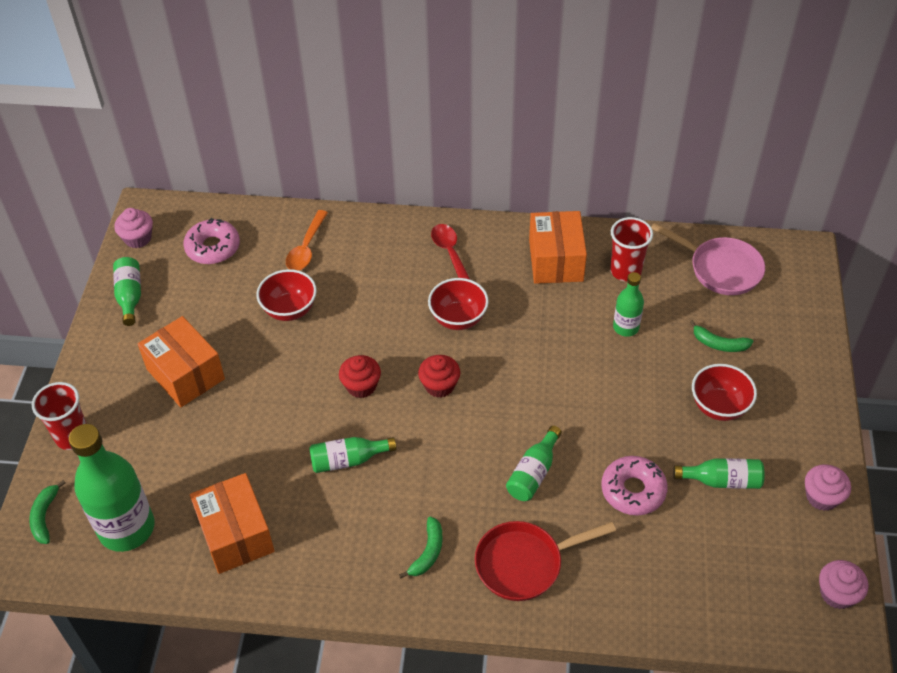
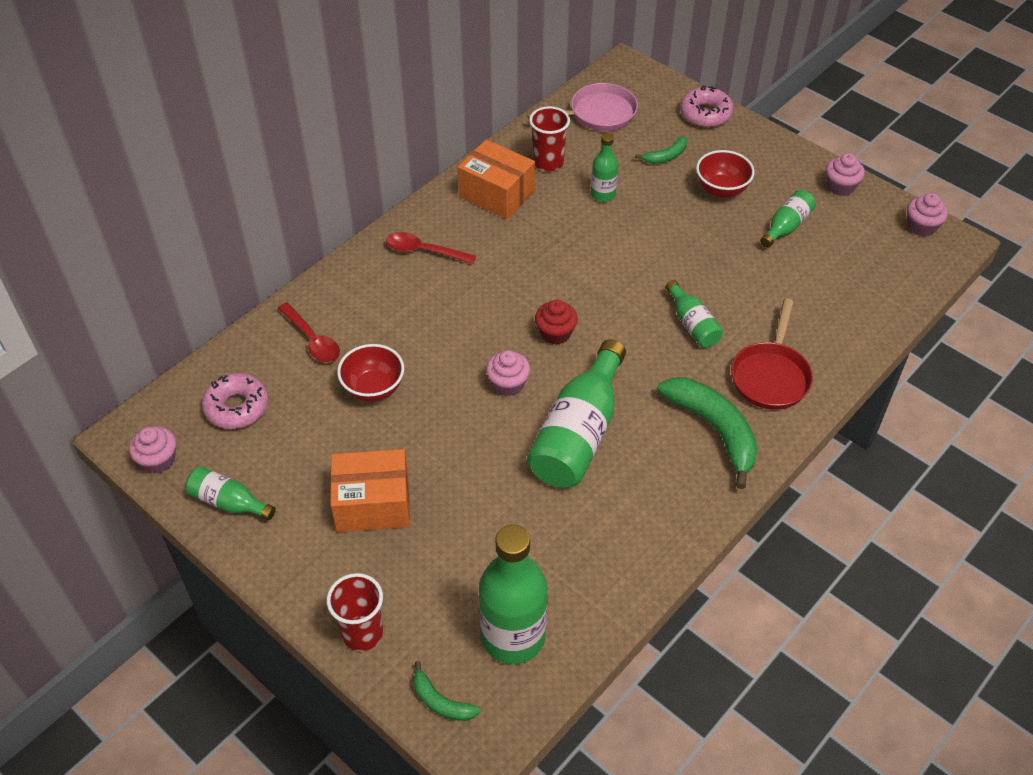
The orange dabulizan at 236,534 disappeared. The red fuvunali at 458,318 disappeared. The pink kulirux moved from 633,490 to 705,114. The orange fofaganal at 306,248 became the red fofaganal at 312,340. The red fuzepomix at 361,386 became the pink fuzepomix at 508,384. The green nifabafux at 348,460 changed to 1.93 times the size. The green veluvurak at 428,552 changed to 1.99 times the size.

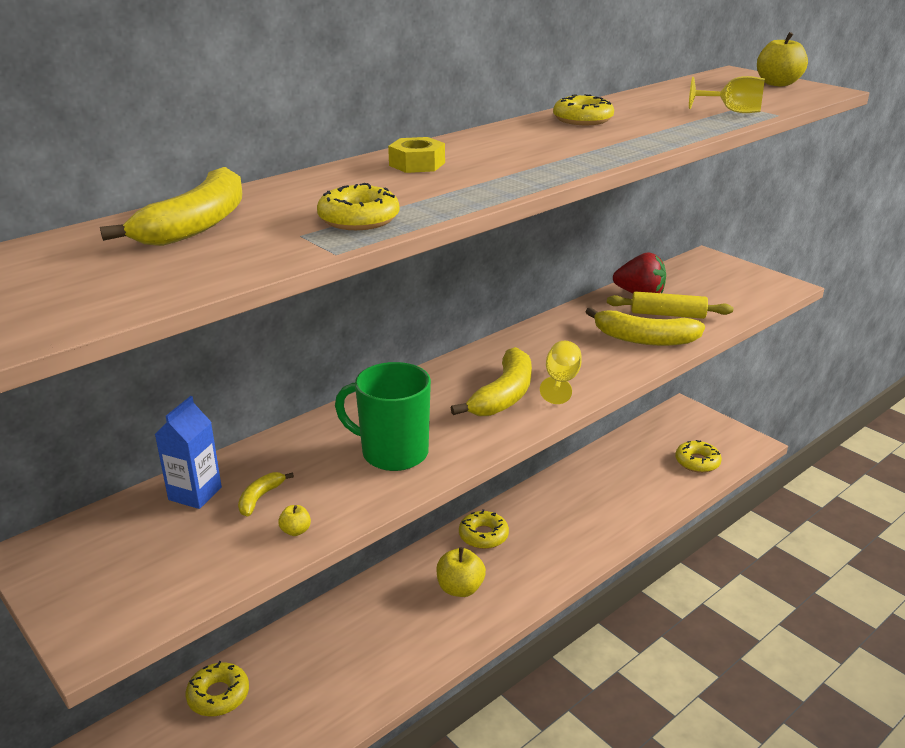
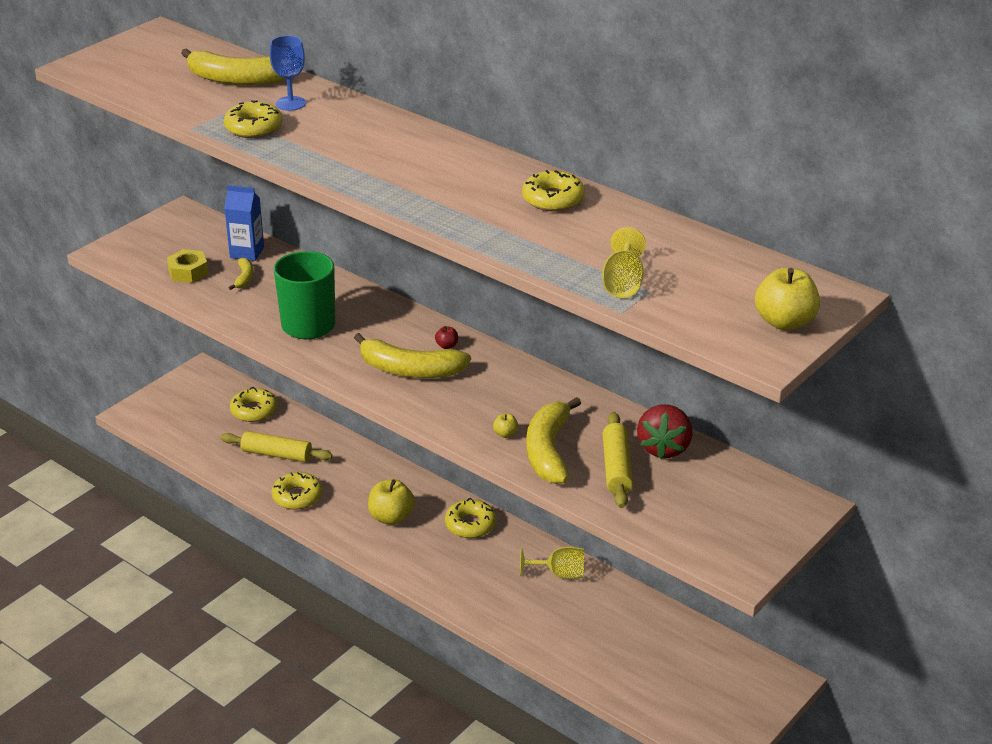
The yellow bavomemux at 277,454 appeared. The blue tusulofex at 291,103 appeared. The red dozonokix at 447,346 appeared. The yellow dozonokix moved from 295,531 to 505,434. The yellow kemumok moved from 417,164 to 188,272. The yellow tusulofex moved from 561,381 to 559,574. The yellow kulirux moved from 697,462 to 297,496. The yellow veluvurak at 260,498 turned 75 degrees clockwise.

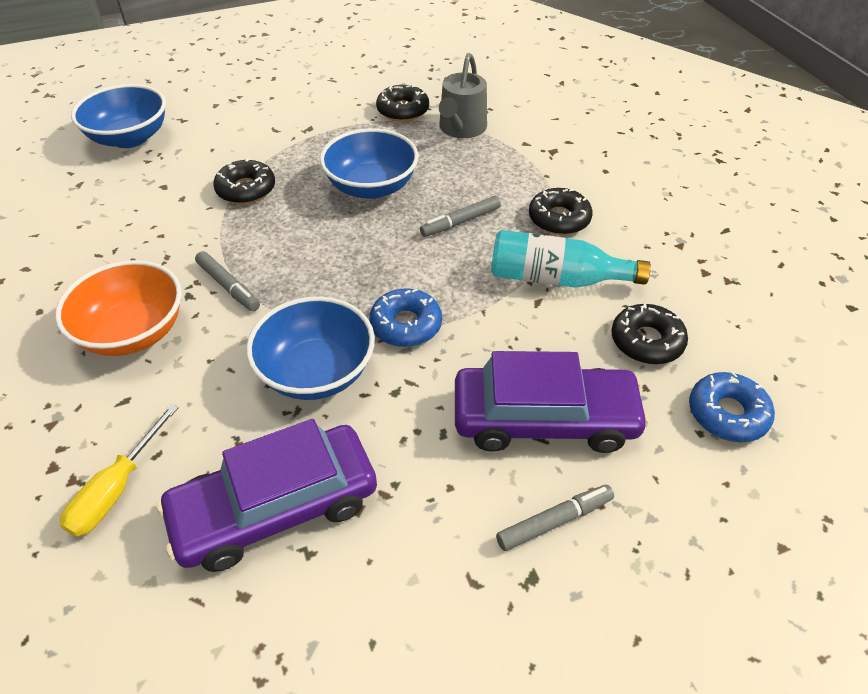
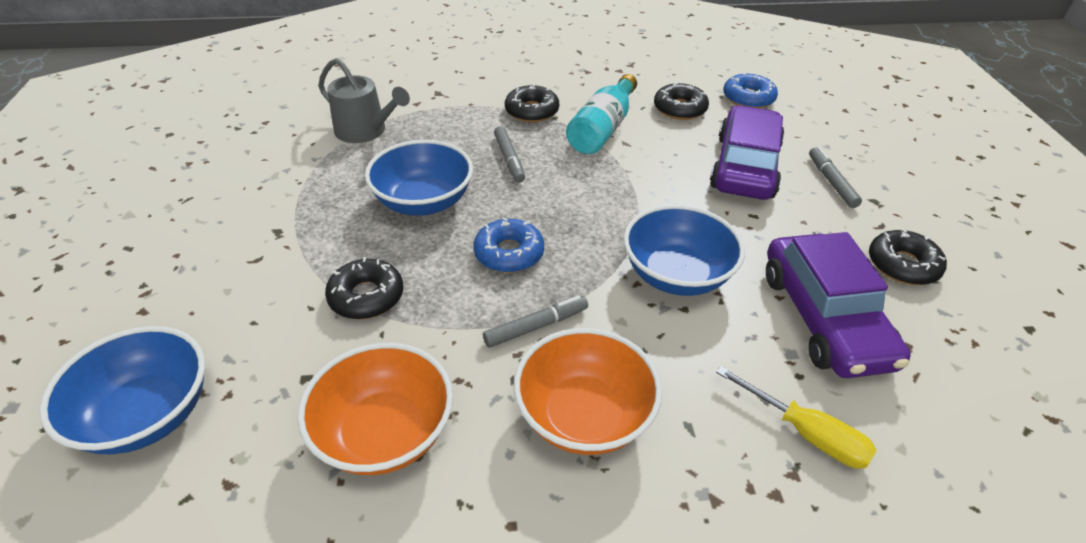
The orange fuvunali at 385,433 appeared. The blue kulirux moved from 406,325 to 509,253. The black kulirux moved from 403,110 to 902,265.

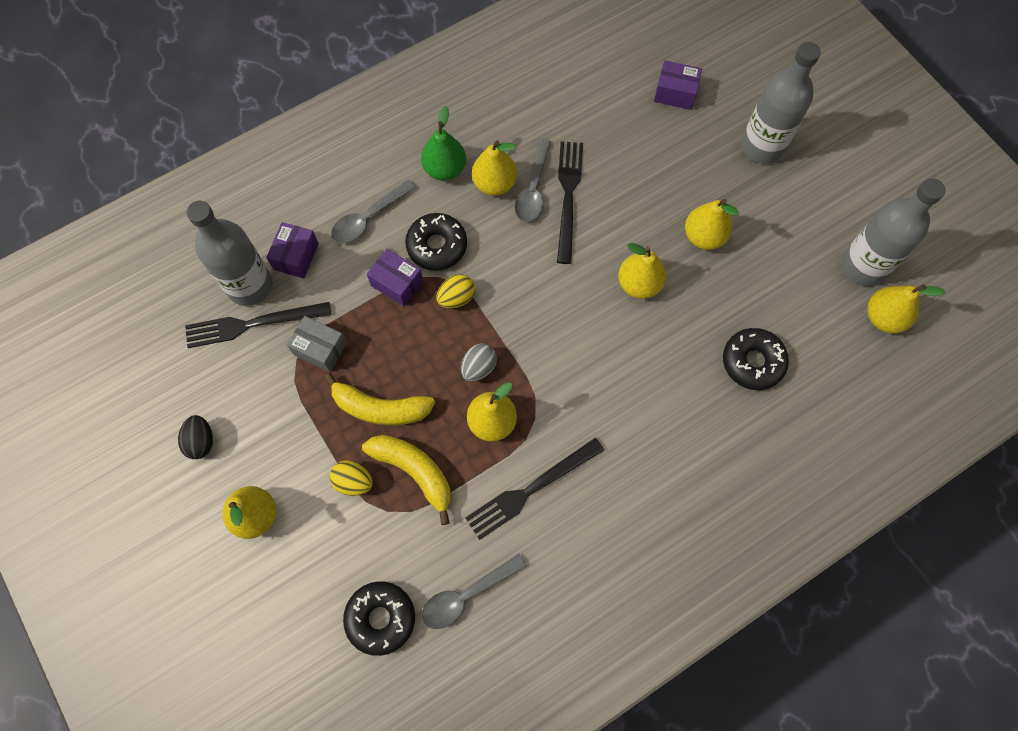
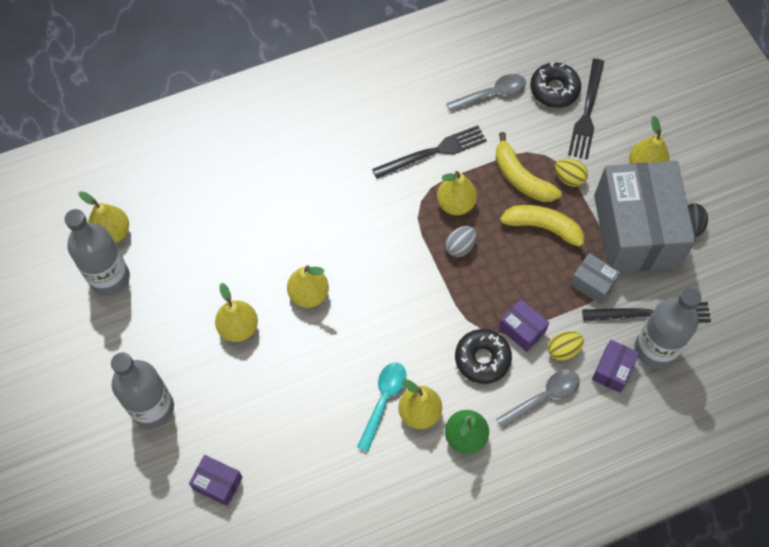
The black kulirux at 752,362 disappeared. The grey dabulizan at 636,231 appeared. The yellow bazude moved from 456,298 to 563,350. The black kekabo moved from 568,196 to 587,112. The grey fofaganal at 533,188 became the turquoise fofaganal at 383,401.

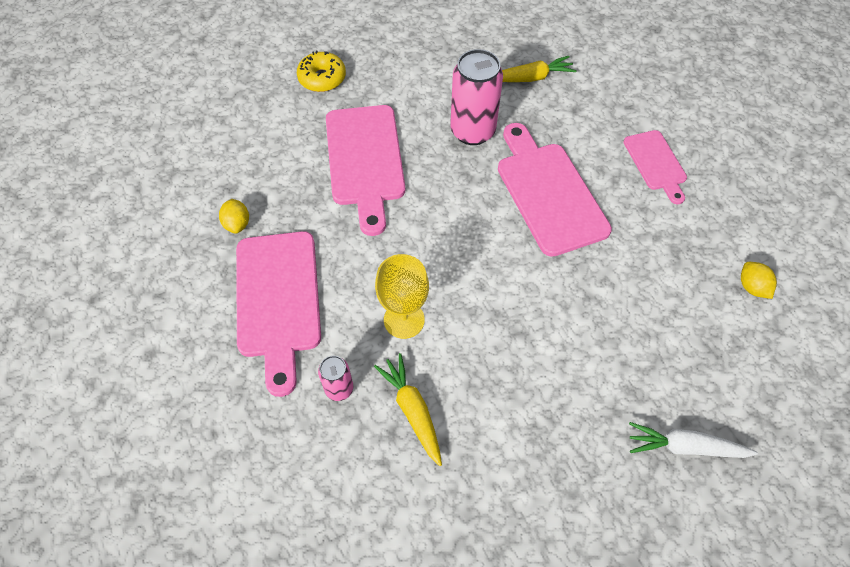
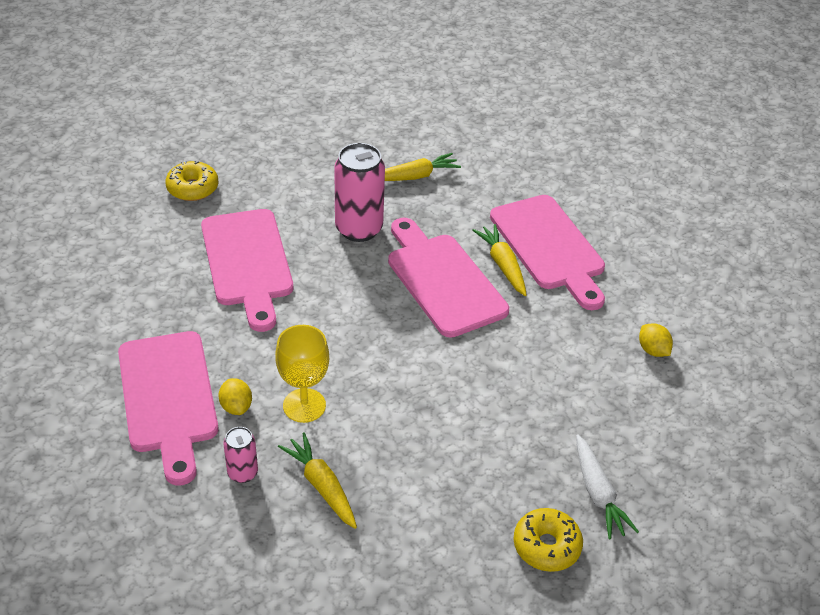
The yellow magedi at 502,265 appeared. The yellow kulirux at 546,546 appeared. The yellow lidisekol moved from 237,224 to 236,406. The white magedi at 684,447 turned 105 degrees counterclockwise. The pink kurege at 656,163 changed to 1.75 times the size.

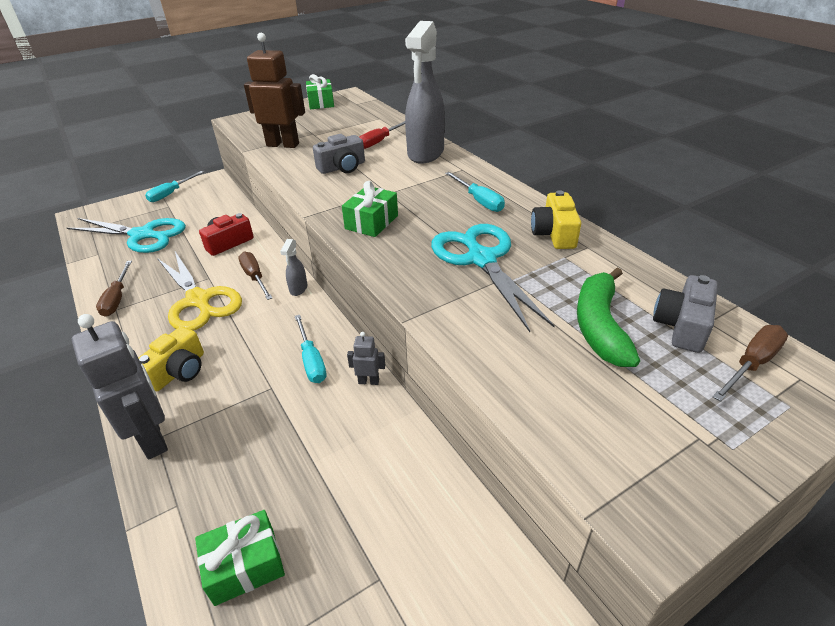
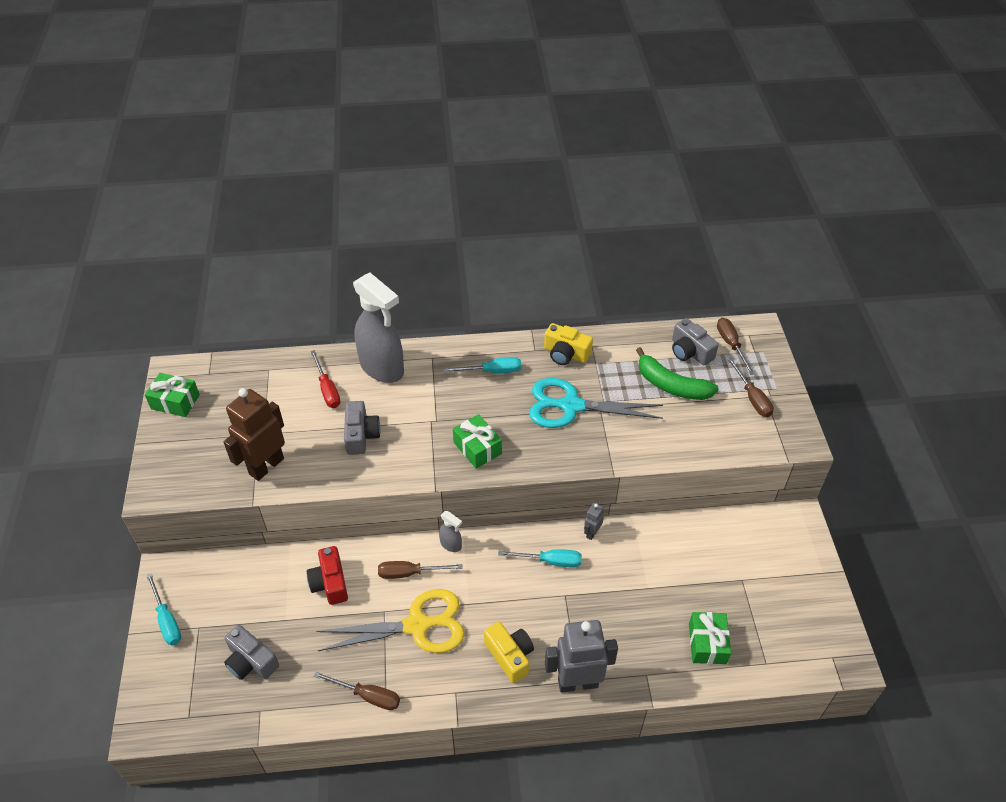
The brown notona at 752,398 appeared. The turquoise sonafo at 142,235 was replaced by the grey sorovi at 251,661.

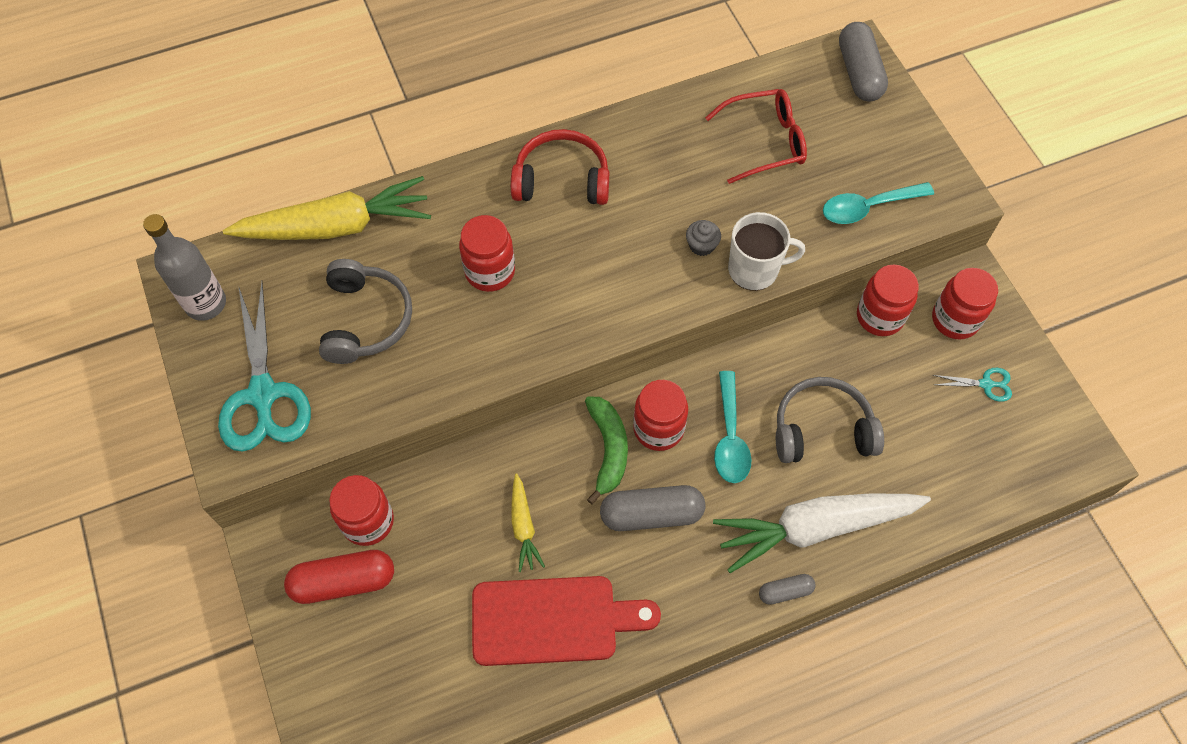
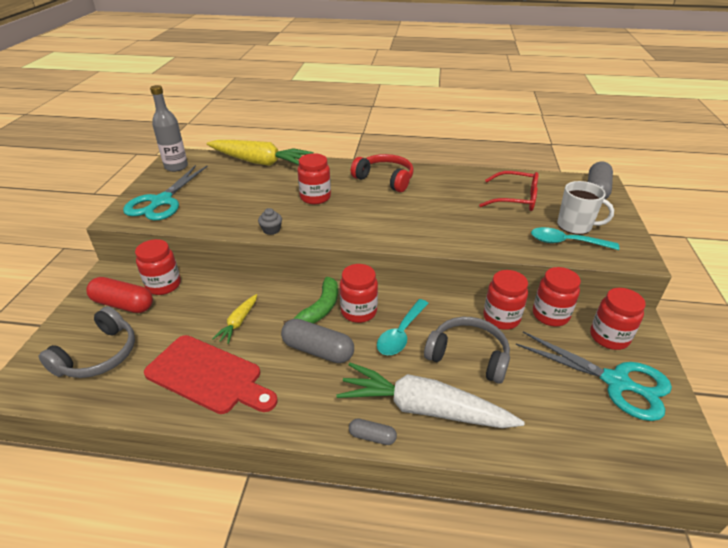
The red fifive at 501,318 appeared. The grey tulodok moved from 366,320 to 99,355. The grey fuzepomix moved from 701,245 to 271,230. The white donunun moved from 754,269 to 575,226. The turquoise sonafo at 986,384 changed to 2.28 times the size.

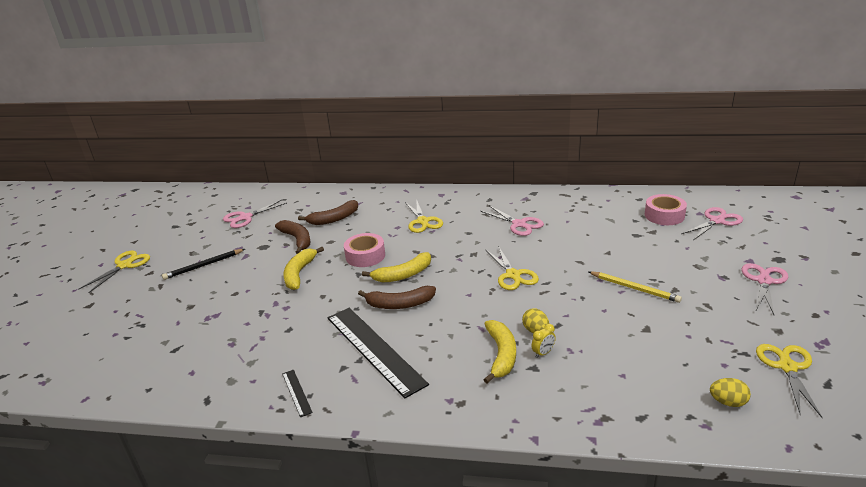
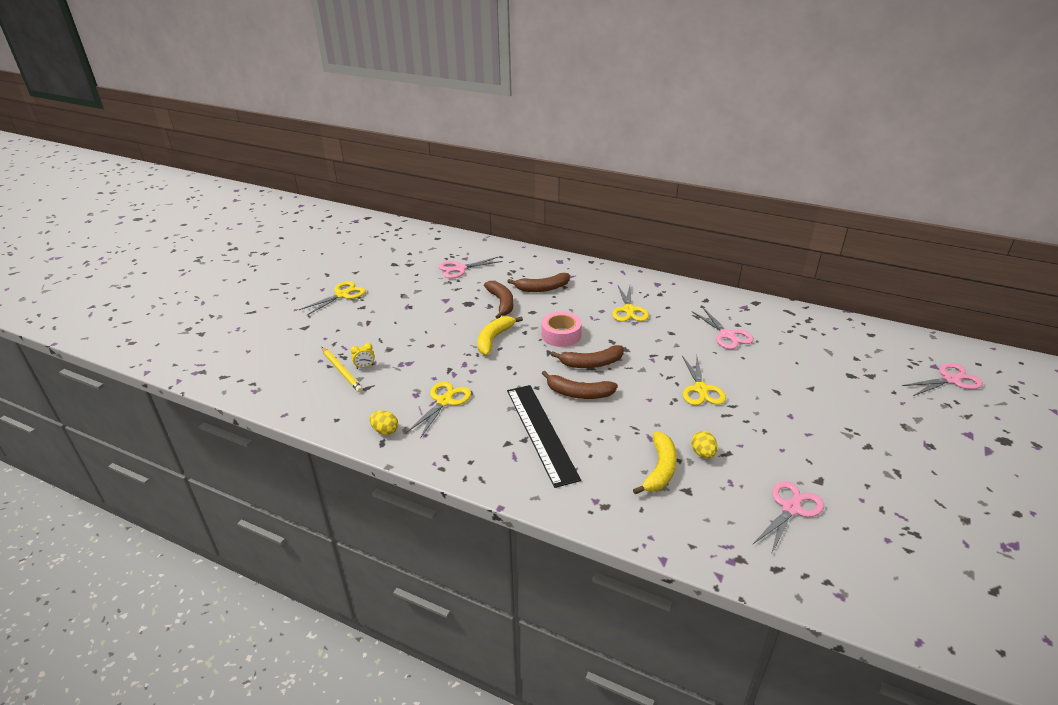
The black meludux at 203,266 disappeared. The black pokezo at 296,392 disappeared. The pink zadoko at 664,215 disappeared. The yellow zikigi moved from 543,353 to 365,366. The yellow meludux moved from 634,288 to 342,371. The yellow bazude moved from 727,402 to 385,431. The pink sonafo moved from 764,281 to 791,508. The yellow sonafo moved from 787,367 to 444,401. The yellow veluvurak at 403,275 became the brown veluvurak at 591,363.

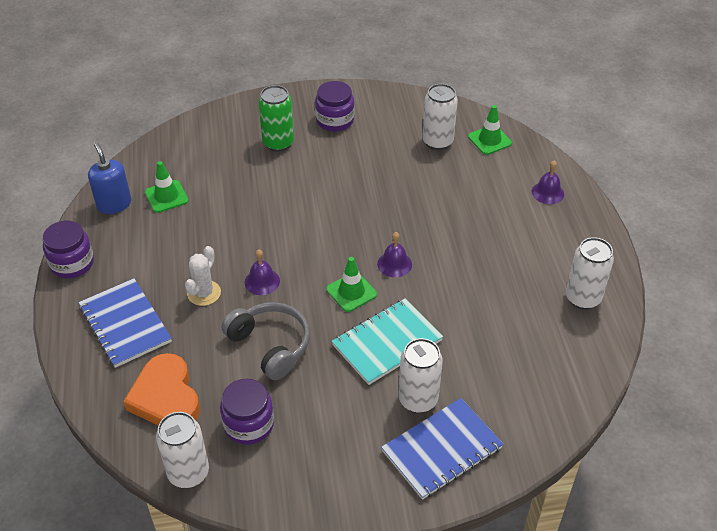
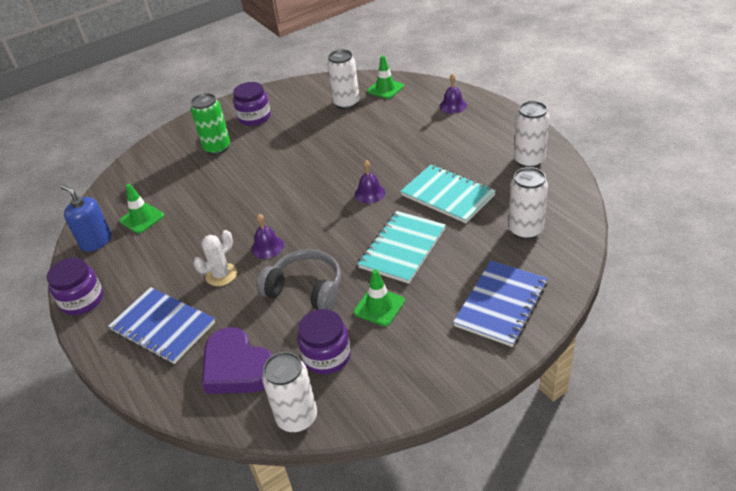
The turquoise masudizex at 447,195 appeared. The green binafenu moved from 351,292 to 379,306. The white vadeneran moved from 418,399 to 525,230. The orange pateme at 166,397 became the purple pateme at 237,367. The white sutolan at 204,293 turned 45 degrees clockwise.

